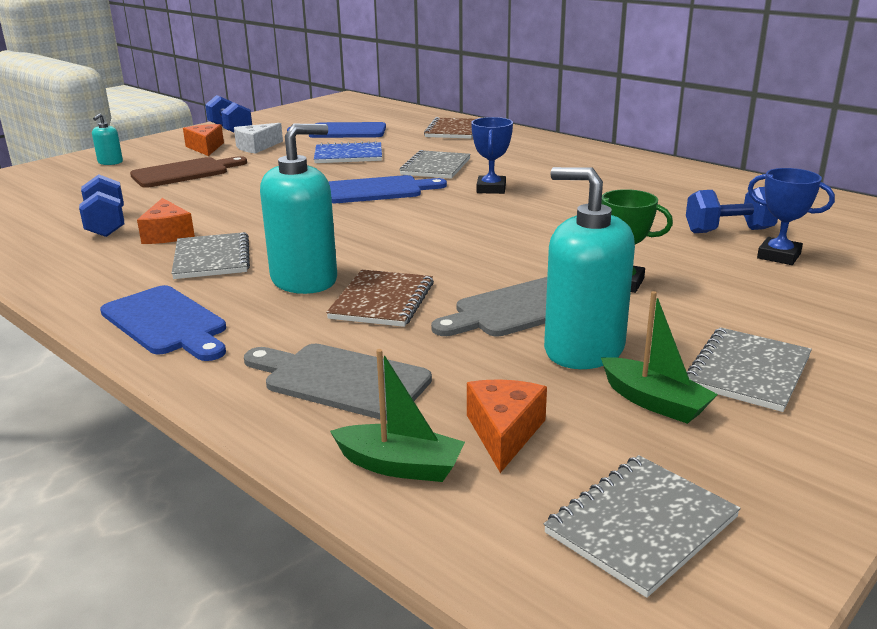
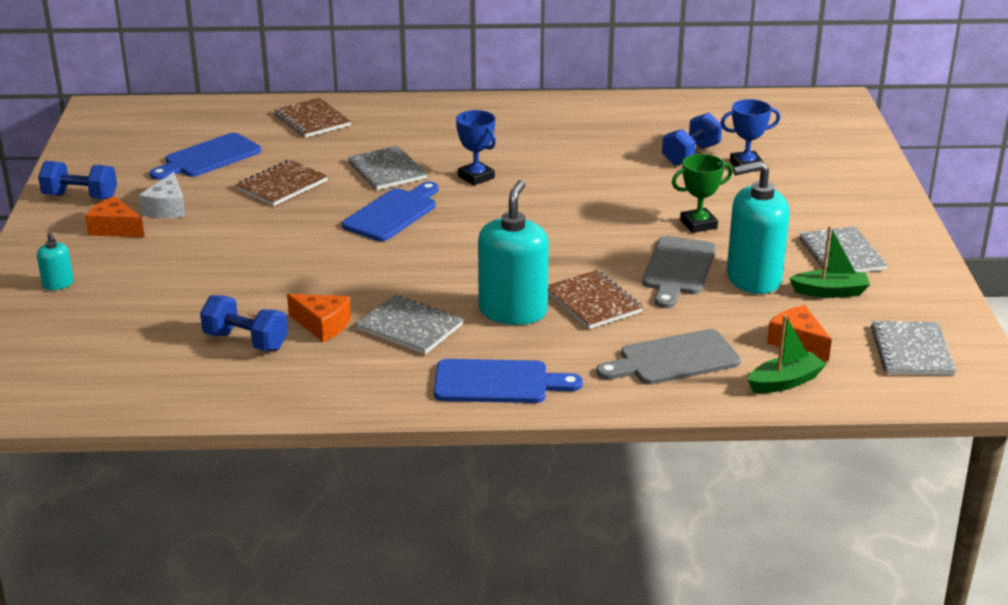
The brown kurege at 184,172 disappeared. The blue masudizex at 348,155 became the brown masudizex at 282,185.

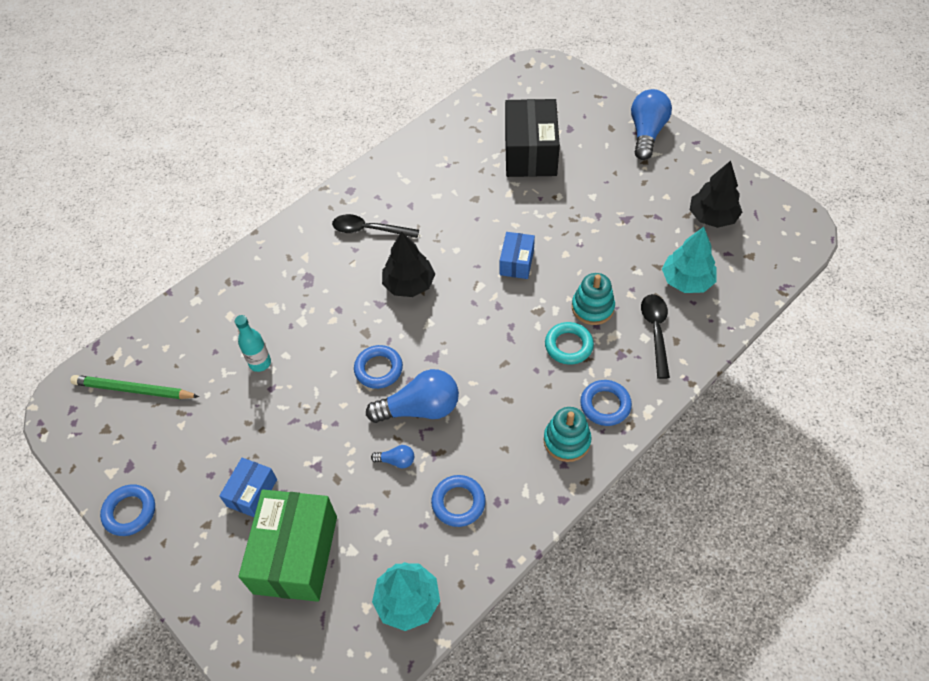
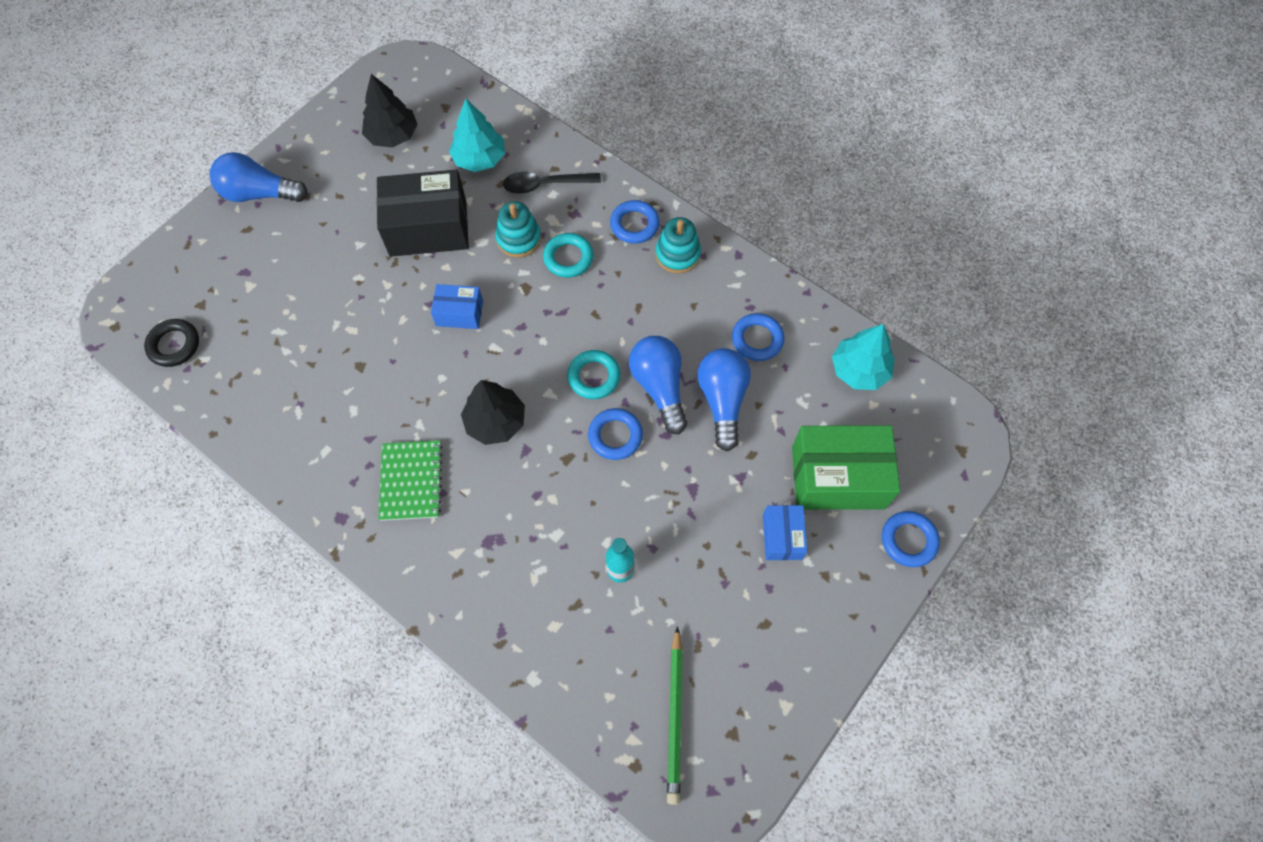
The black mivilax at 174,345 appeared. The turquoise mivilax at 594,377 appeared. The blue mivilax moved from 130,512 to 908,540. The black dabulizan moved from 530,153 to 428,228. The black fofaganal at 369,230 was replaced by the green masudizex at 411,481. The blue dabulizan at 252,493 turned 75 degrees clockwise. The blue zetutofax at 396,461 changed to 2.19 times the size.

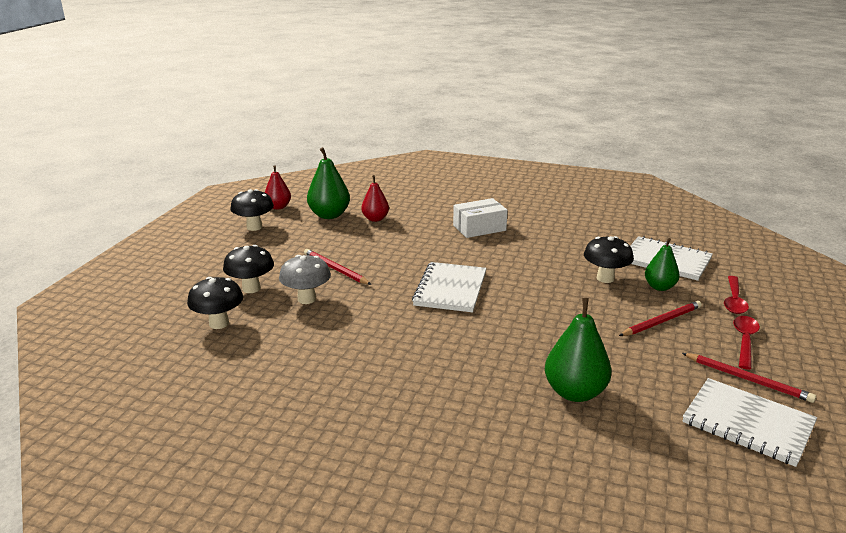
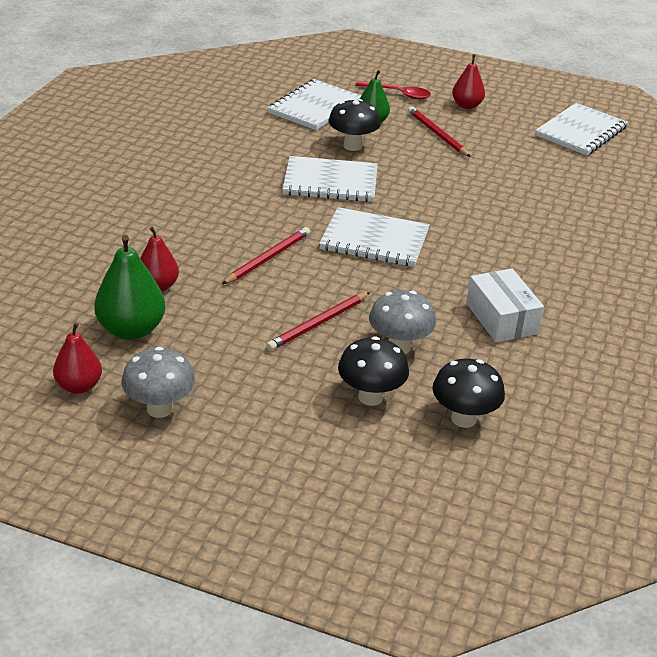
The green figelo at 575,392 disappeared. The white masudizex at 330,182 appeared. The white dabulizan moved from 479,228 to 501,318. The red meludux moved from 747,379 to 268,258. The red fofaganal at 744,341 was replaced by the red figelo at 466,106. The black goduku at 254,227 became the grey goduku at 160,409.

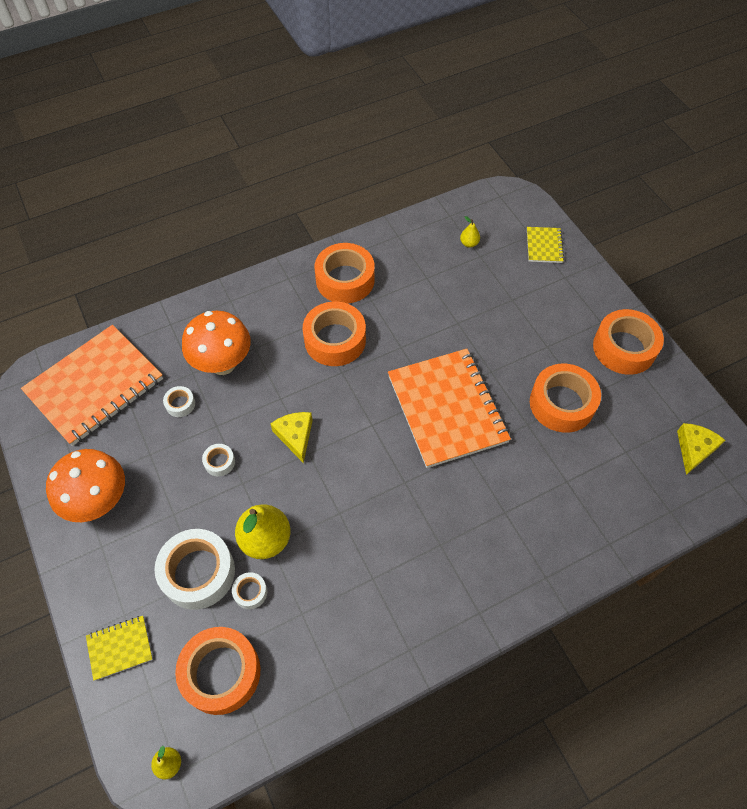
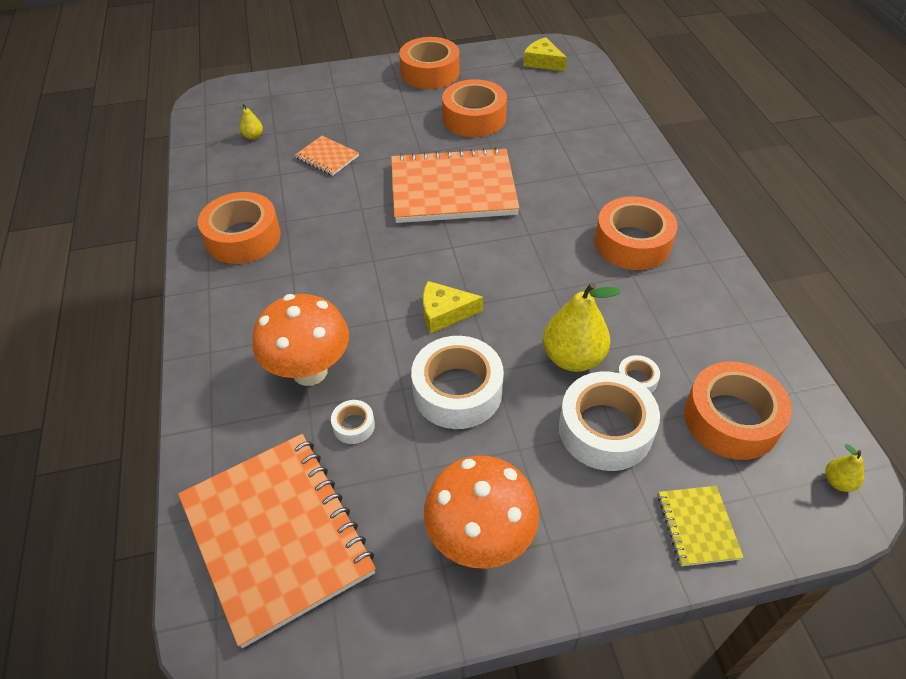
The yellow masudizex at 544,246 disappeared. The orange masudizex at 327,157 appeared. The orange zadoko moved from 335,340 to 632,243. The white zadoko at 219,462 changed to 2.21 times the size.

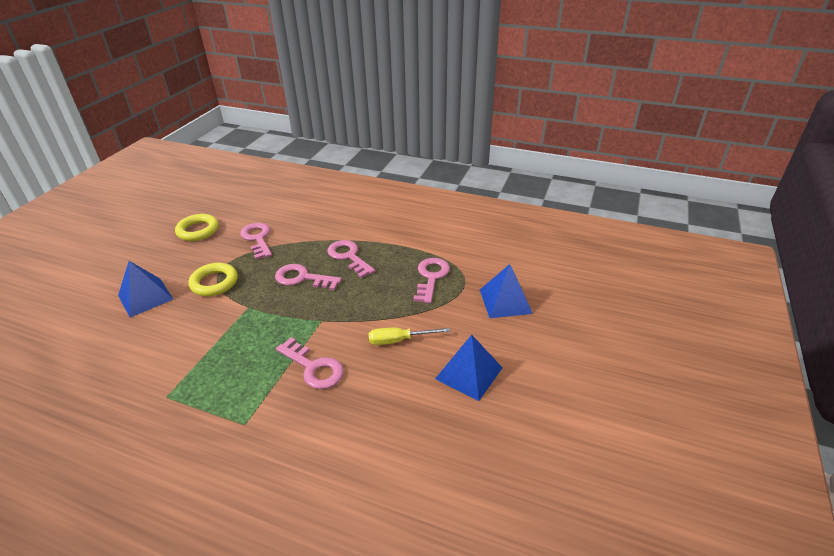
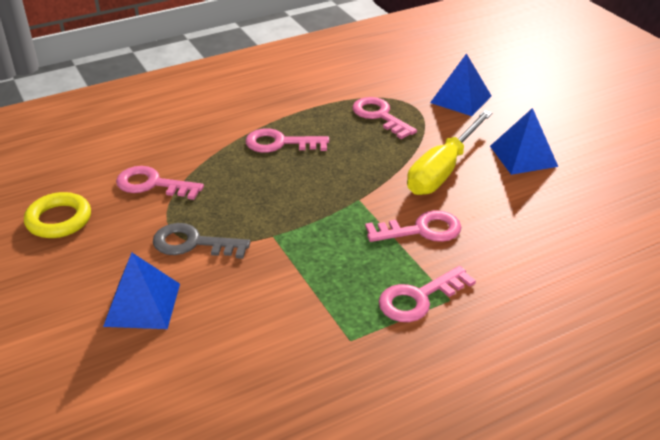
The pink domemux moved from 302,278 to 419,298. The yellow mivilax at 214,283 was replaced by the grey domemux at 193,243. The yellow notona at 399,340 changed to 1.76 times the size.

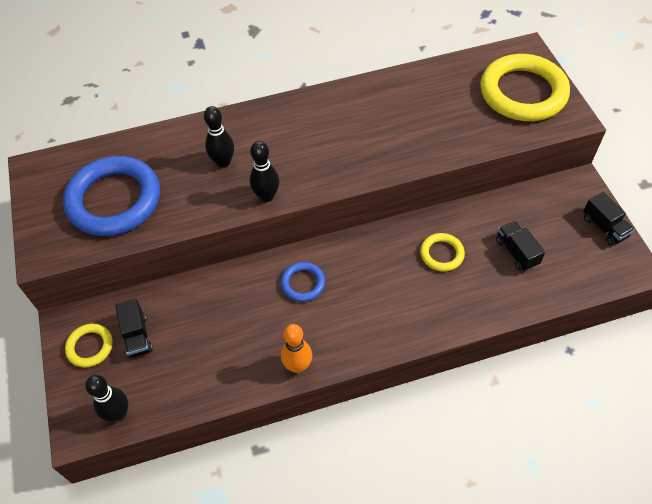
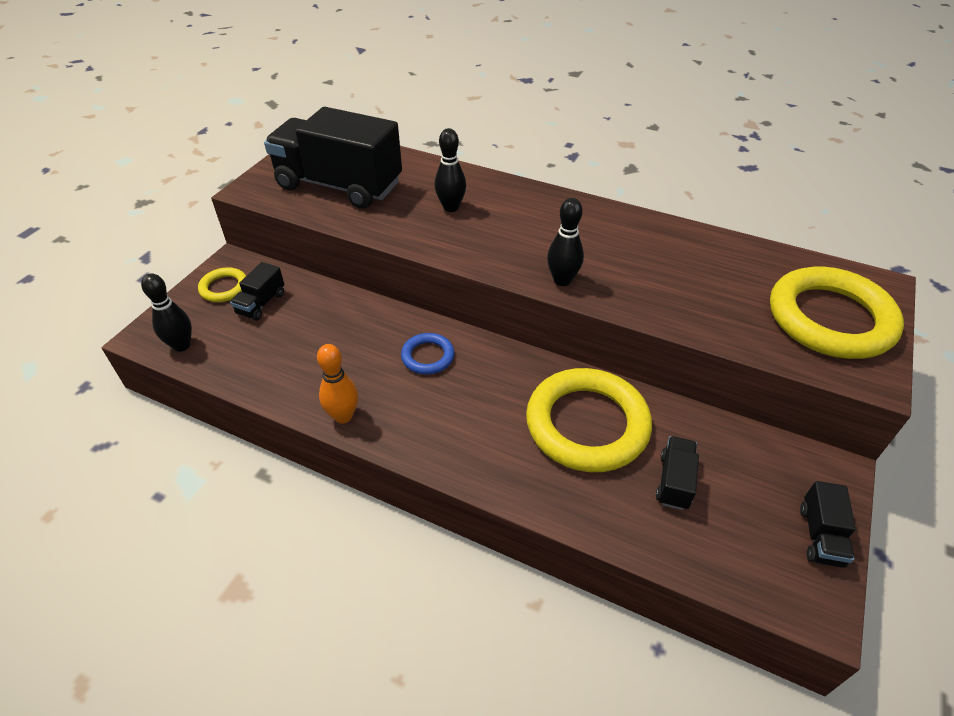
The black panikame moved from 266,196 to 562,280. The blue mivilax at 114,200 was replaced by the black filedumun at 339,185. The yellow mivilax at 441,254 changed to 2.11 times the size.

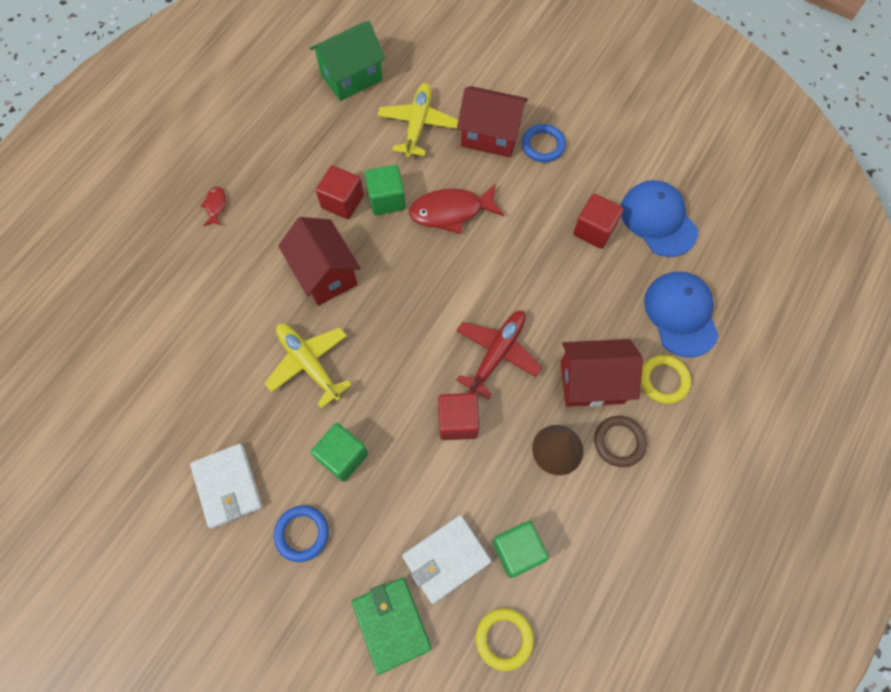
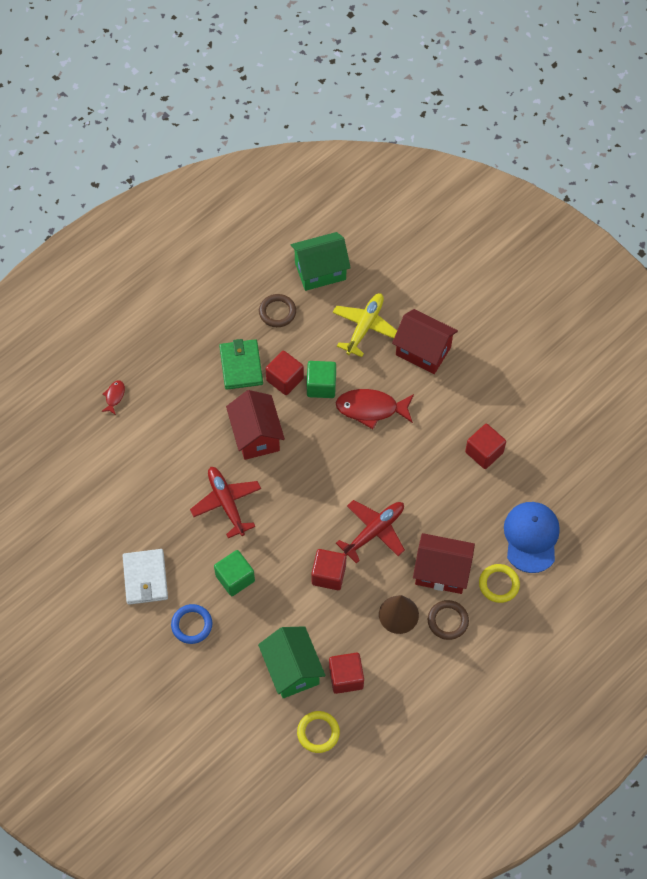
The blue mivilax at 543,145 disappeared. The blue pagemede at 658,220 disappeared. The brown mivilax at 277,312 appeared. The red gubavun moved from 215,206 to 114,396. The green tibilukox moved from 391,624 to 241,366. The white tibilukox at 446,559 was replaced by the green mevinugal at 292,669. The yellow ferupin at 309,364 became the red ferupin at 226,503. The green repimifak at 517,551 became the red repimifak at 346,677.

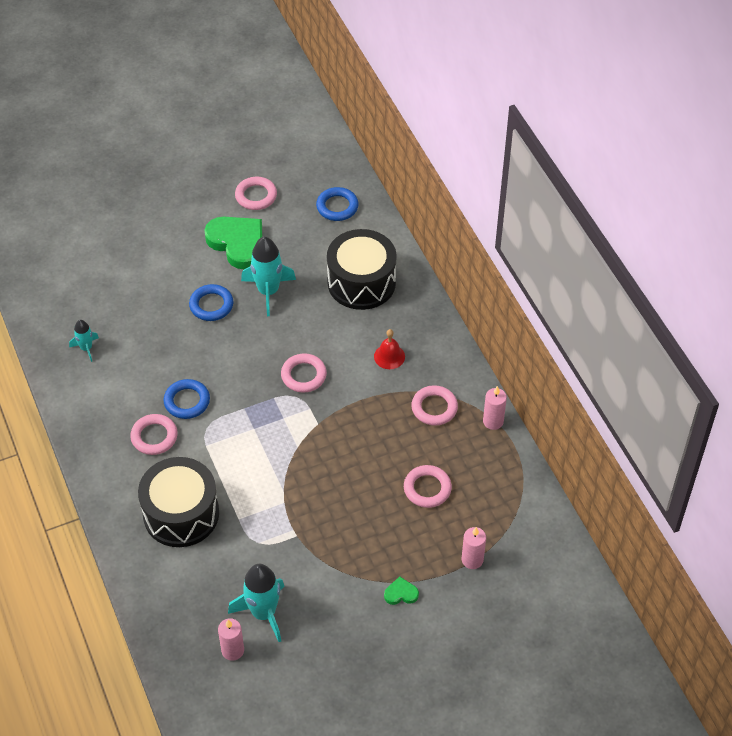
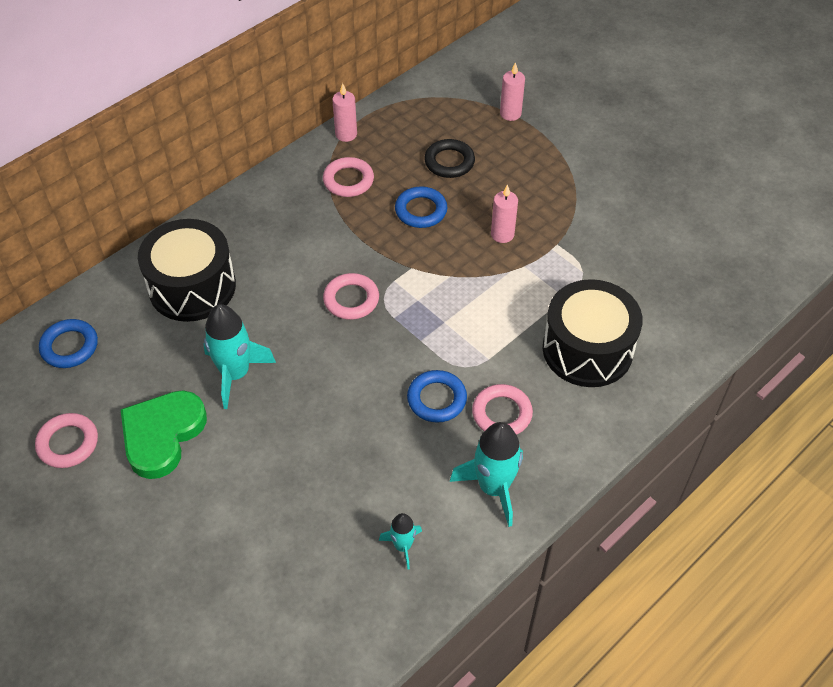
The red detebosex at 389,356 disappeared. The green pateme at 401,593 disappeared. The blue mivilax moved from 211,305 to 421,210. The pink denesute moved from 232,650 to 502,234. The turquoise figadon moved from 263,613 to 493,487. The pink mivilax at 427,488 became the black mivilax at 449,162.

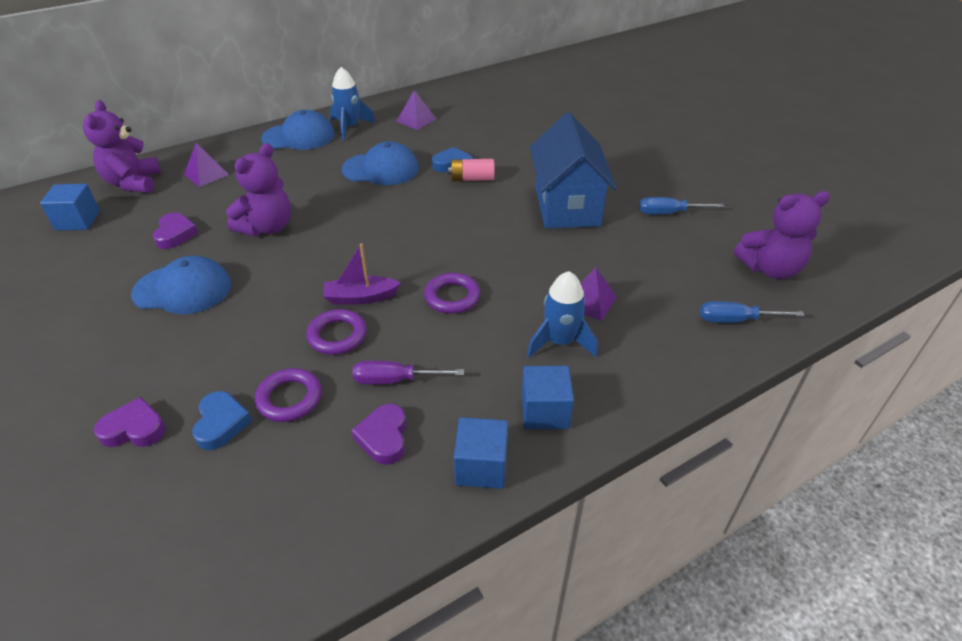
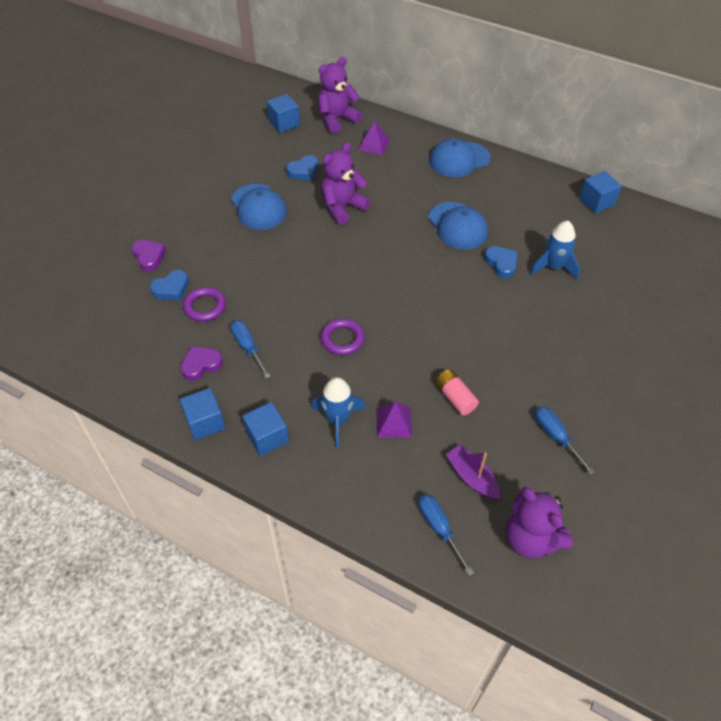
The purple mivilax at 337,335 disappeared. The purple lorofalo at 416,120 disappeared. The blue mevinugal at 567,206 disappeared. The blue repimifak at 596,202 appeared. The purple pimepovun moved from 360,297 to 472,477. The blue figadon moved from 350,127 to 553,267. The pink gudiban moved from 472,179 to 455,397. The purple pateme at 175,234 became the blue pateme at 304,171. The purple notona at 395,380 became the blue notona at 248,347. The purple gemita at 267,227 turned 135 degrees clockwise. The blue pagemede at 299,136 turned 105 degrees clockwise.

